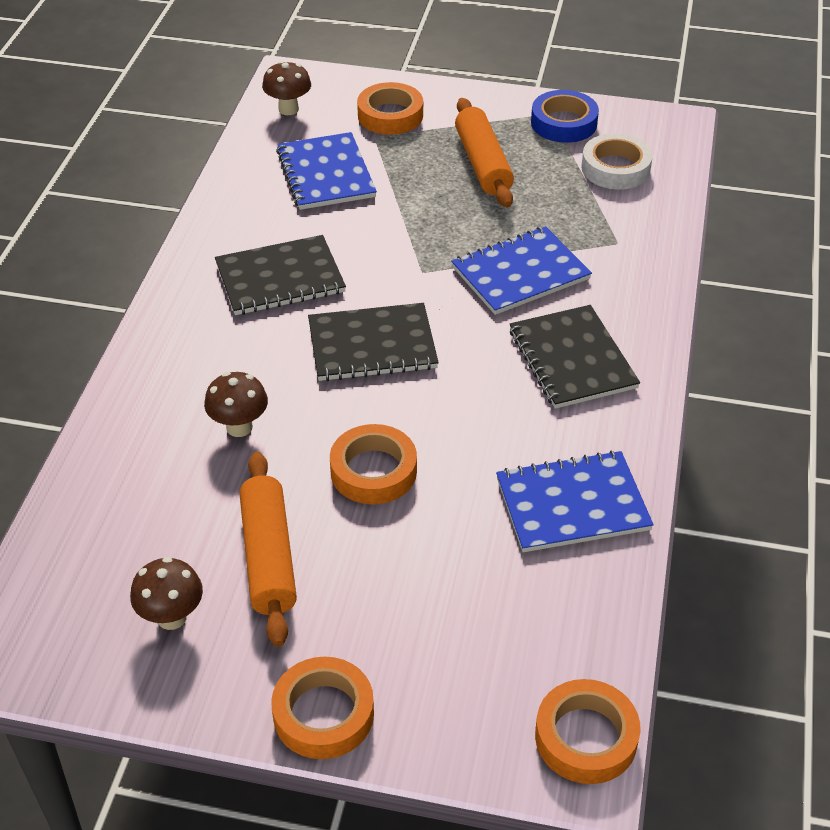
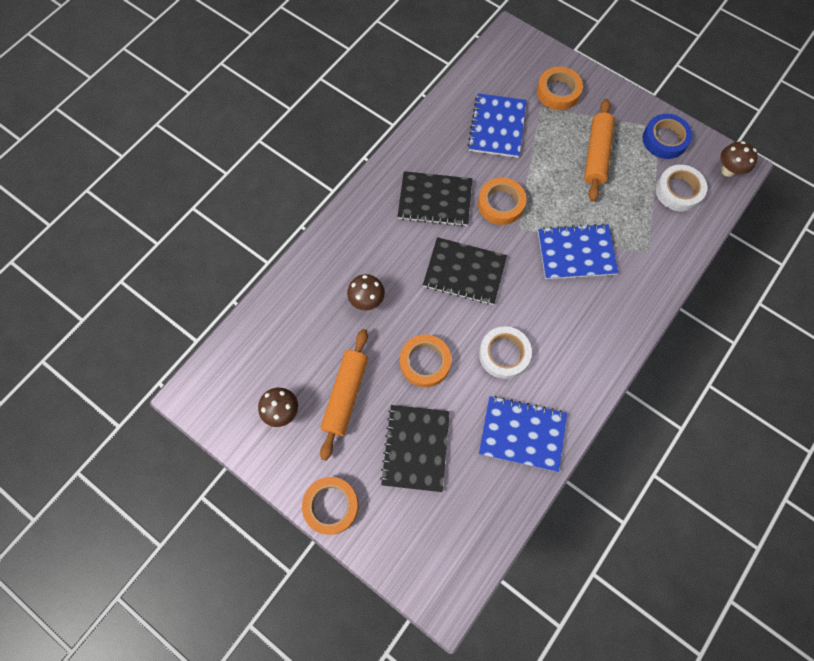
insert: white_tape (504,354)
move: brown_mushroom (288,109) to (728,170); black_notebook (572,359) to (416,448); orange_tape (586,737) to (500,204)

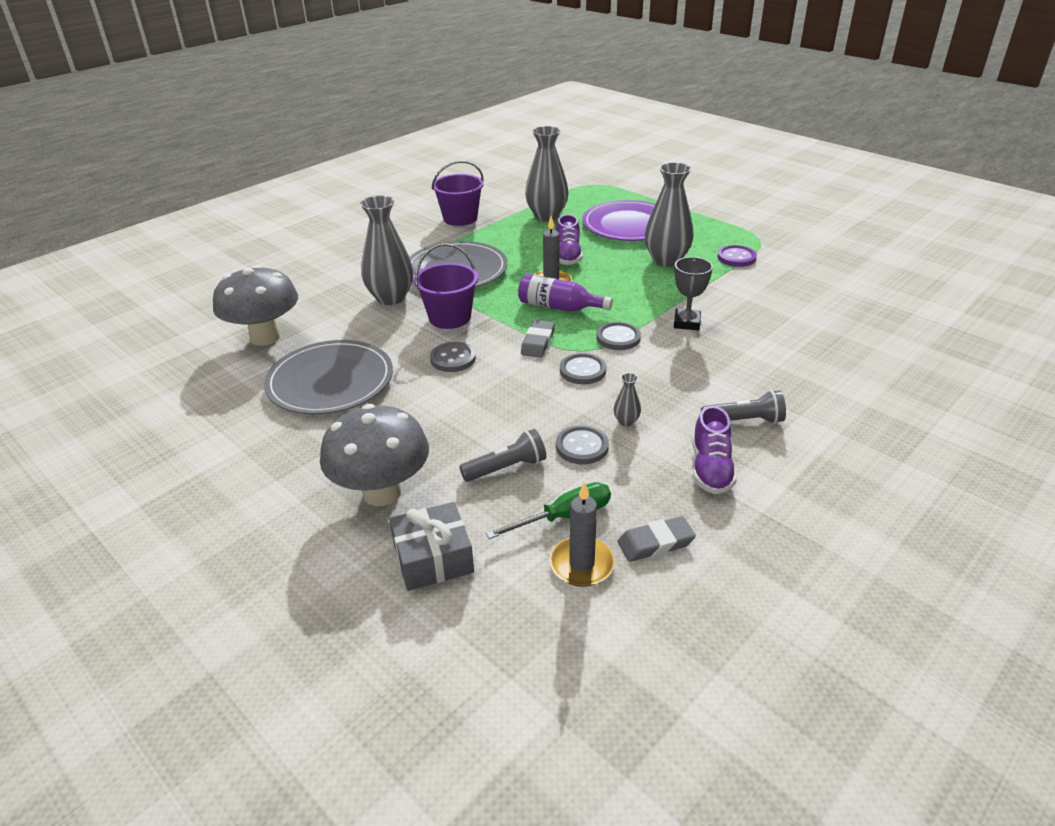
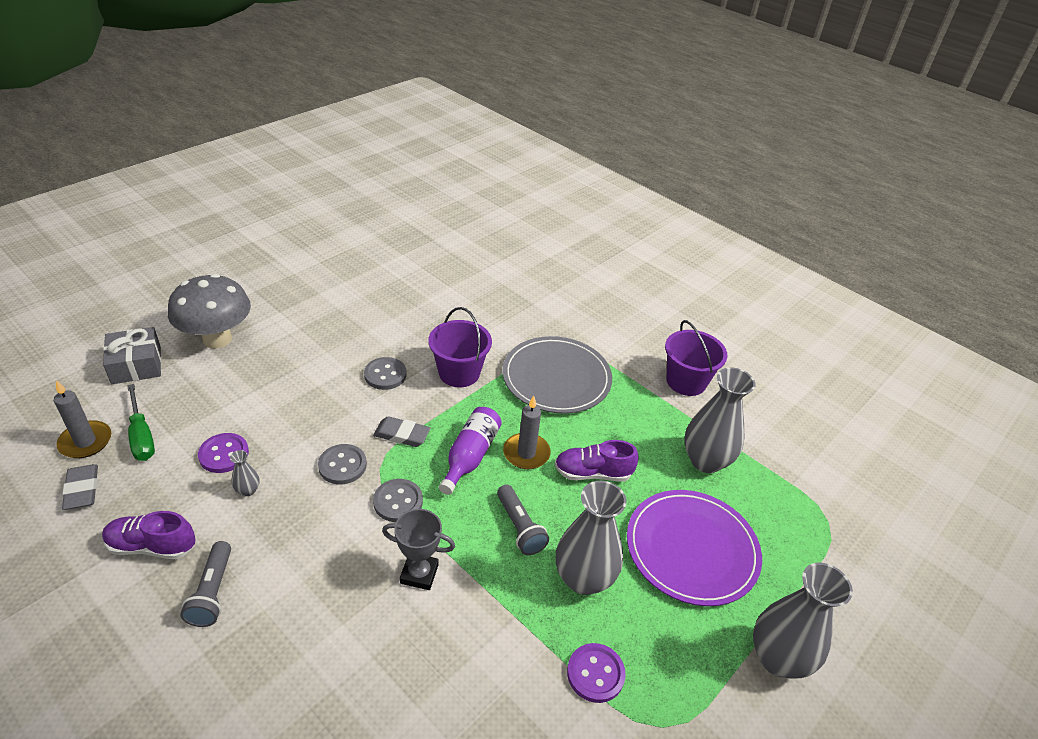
delete: grey_mushroom (265,337); grey_plate (330,381)
move: grey_vase (391,298) to (778,658); grey_flashlight (507,468) to (520,527)
recolor: grey_button (582,446) to purple_button (224,454)

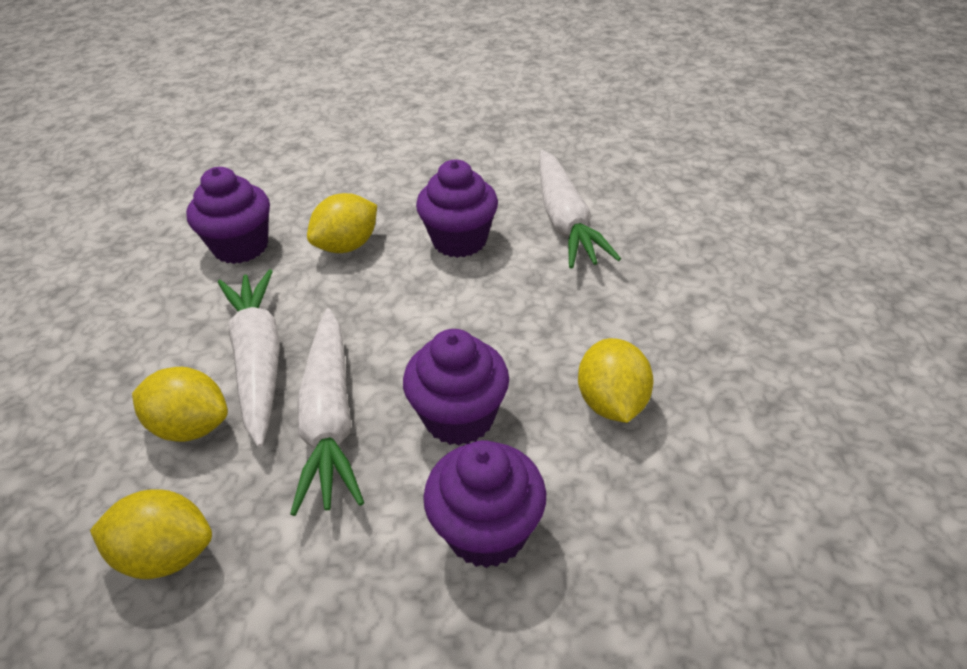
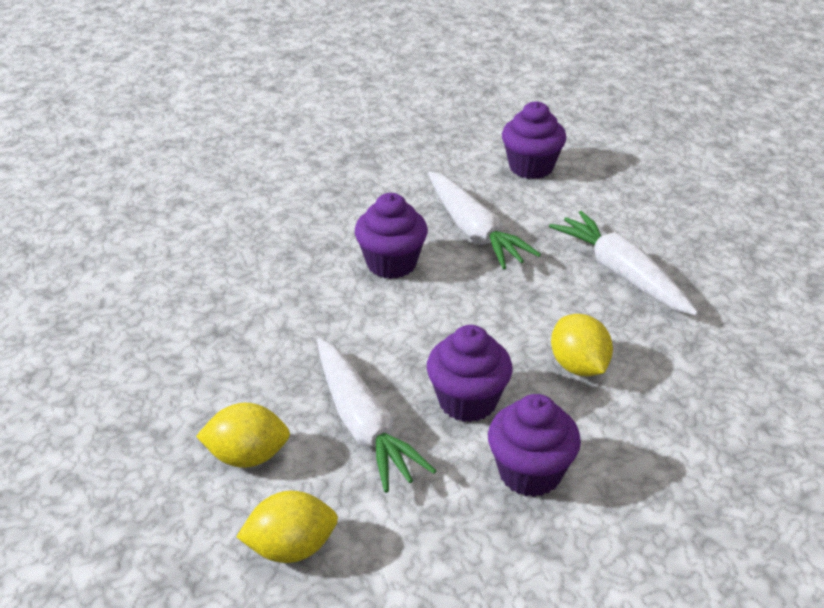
delete: yellow_lemon (347,246)
move: purple_cupcake (241,247) to (531,167); white_carrot (258,361) to (622,274)

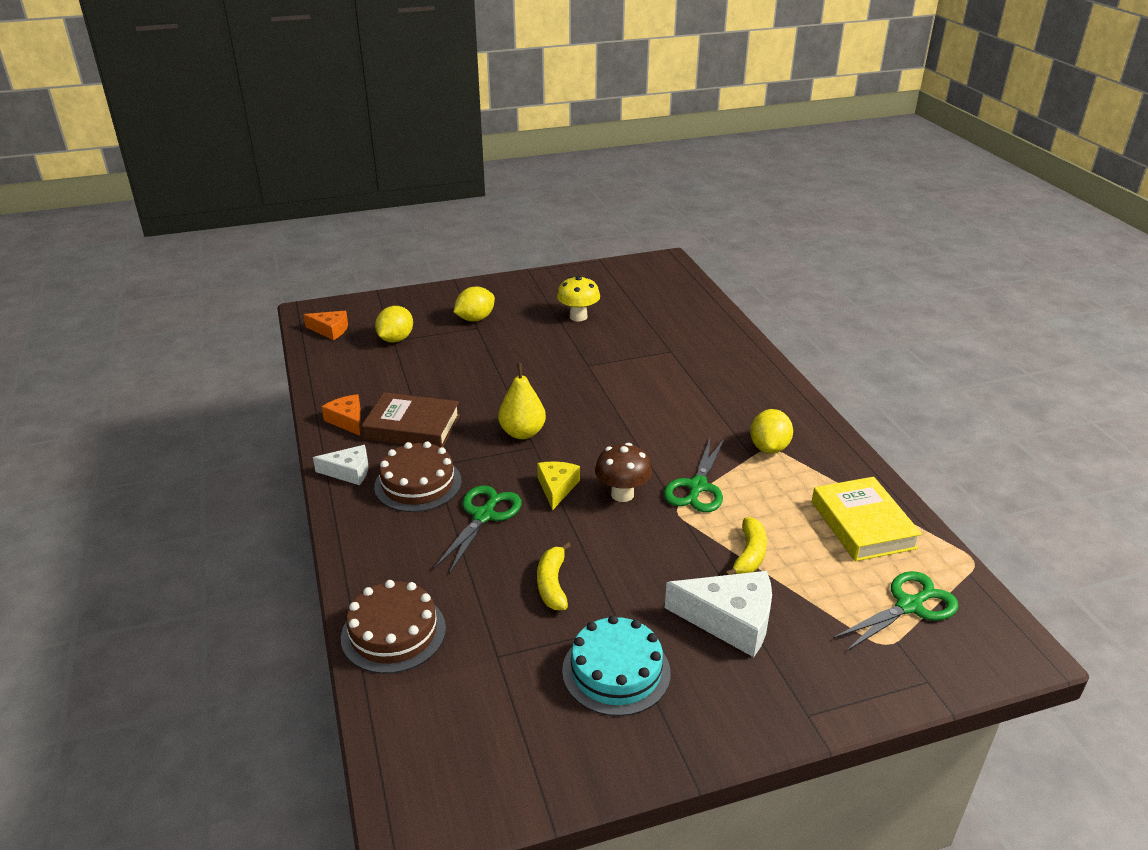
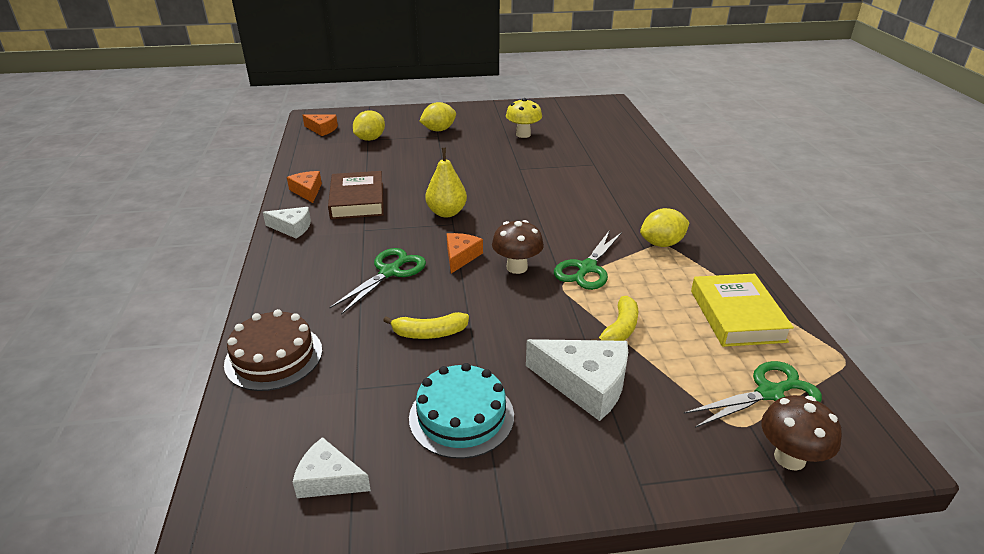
delete: brown_cake (418,484)
insert: white_cheese (329,479); brown_mushroom (789,458)
recolor: yellow_cheese (556,488) to orange_cheese (461,257)
rotate: brown_book (412,427) = (357,200) 60 degrees clockwise; yellow_banana (552,584) = (429,333) 105 degrees counterclockwise; yellow_lemon (769,448) = (662,243) 45 degrees clockwise

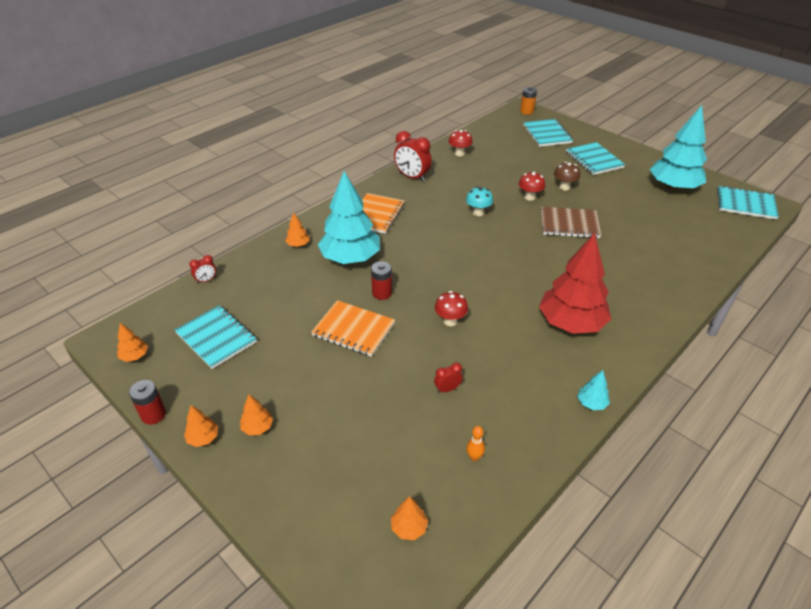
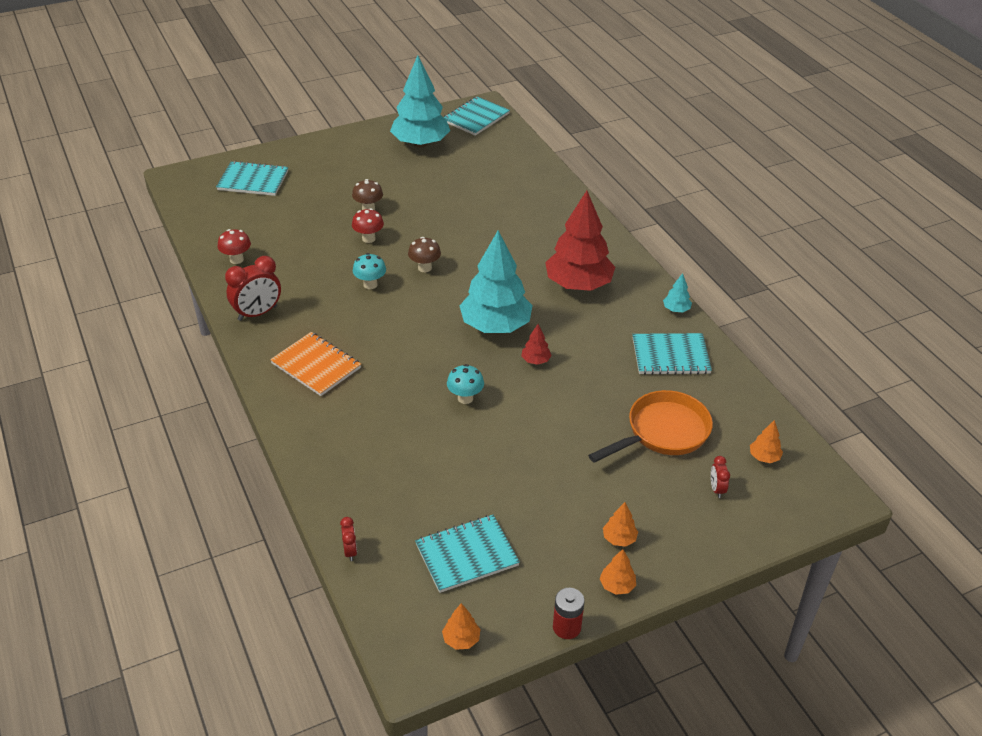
delete: orange_tree (298,244); orange_notebook (353,330); orange_bowling_pin (474,457); orange_battery (526,111); brown_notebook (569,224)
insert: brown_mushroom (424,268); orange_pan (662,432)
move: turquoise_tree (350,258) to (495,326); red_clock (447,389) to (717,489); turquoise_notebook (594,160) to (670,356)
replace: red_battery (382,293) to turquoise_mushroom (465,398); red_mushroom (450,321) to red_tree (535,360)

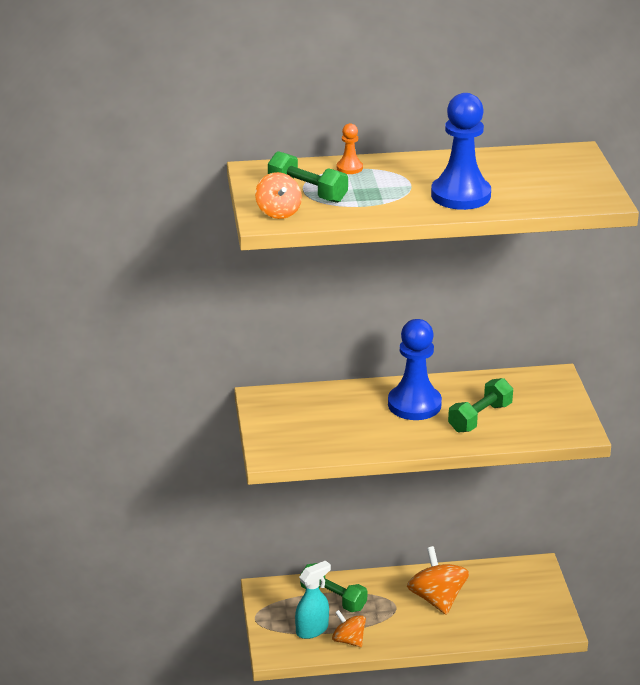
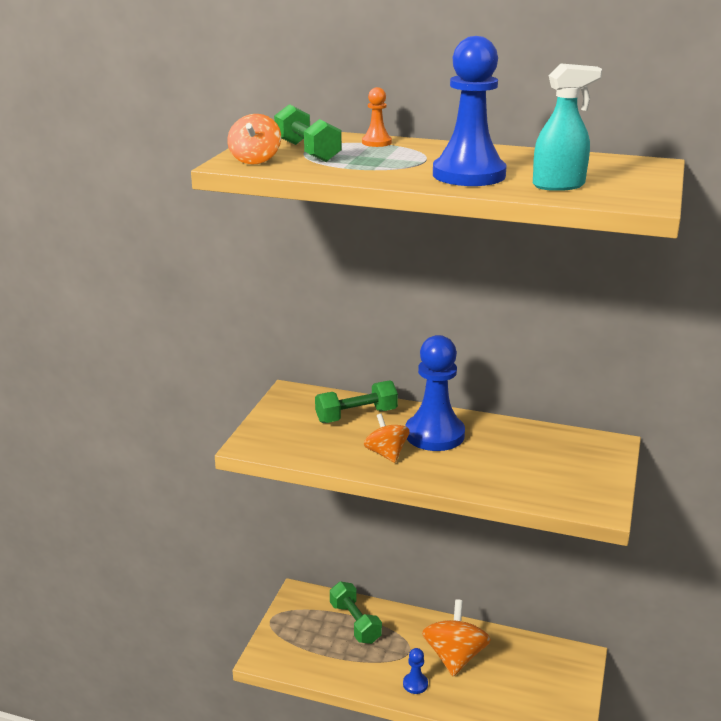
insert: blue_pawn (415,684)
move: turquoise_spray_bottle (312,629) to (559,185); orange_spinning_top (348,640) to (386,454); green_dumbbell (480,418) to (356,416)

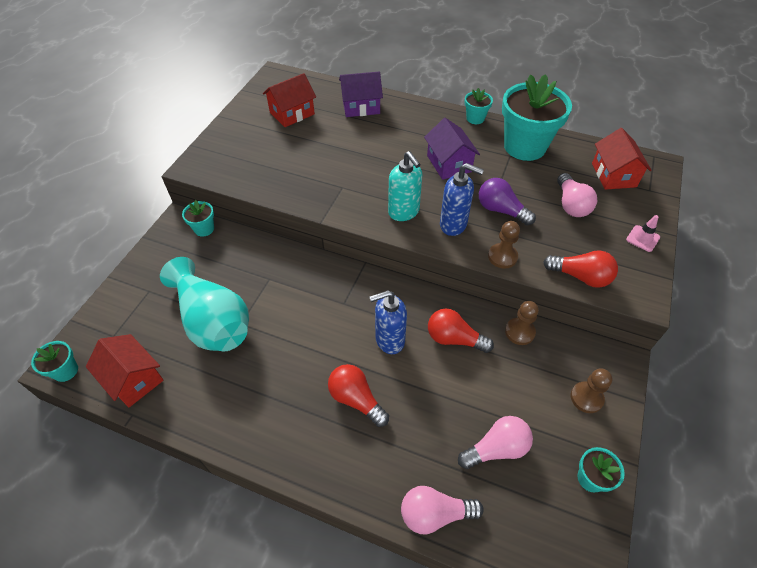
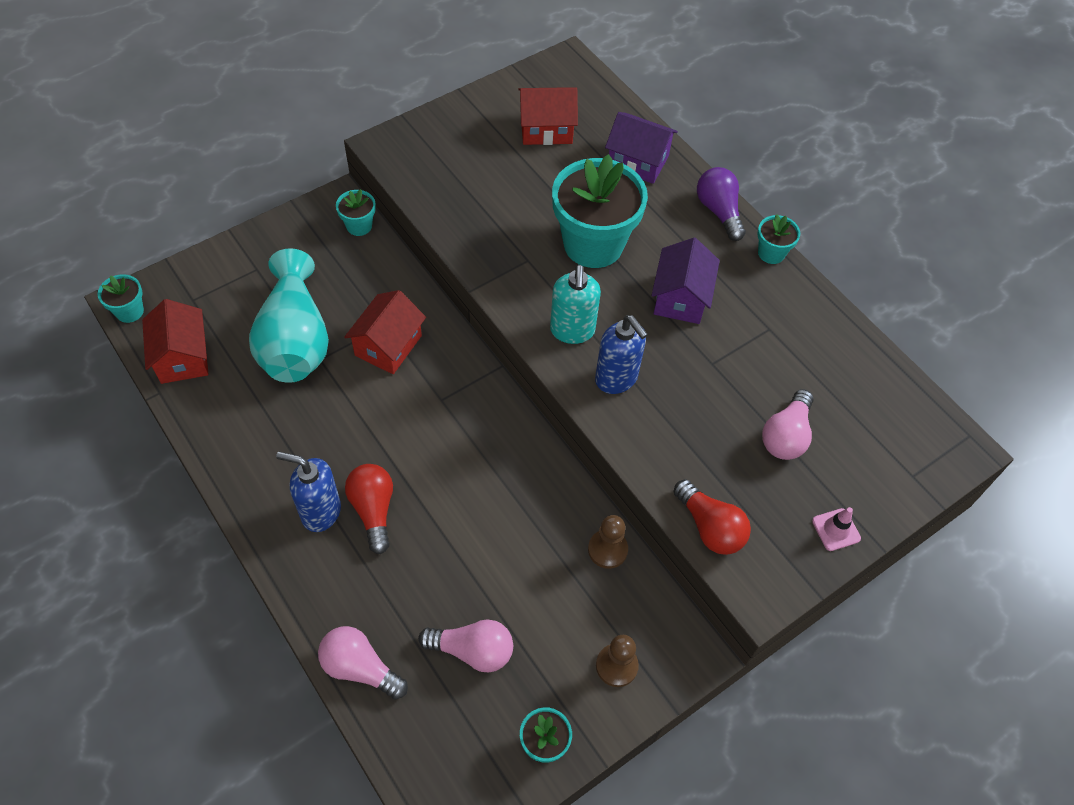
delete: red_light_bulb (454,339); brown_pawn (502,257)
move: blue_soap_dispenser (389,340) to (320,512); purple_light_bulb (501,210) to (719,211); turquoise_flower_pot (524,146) to (593,244); red_house (613,175) to (388,345)

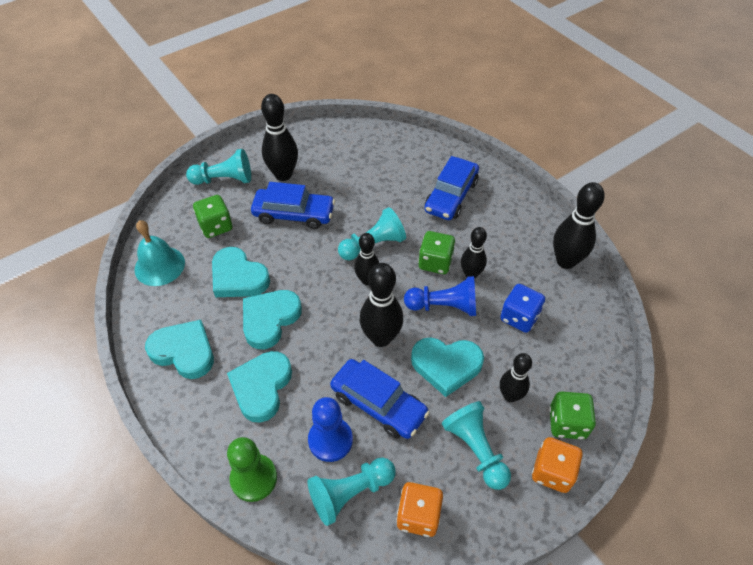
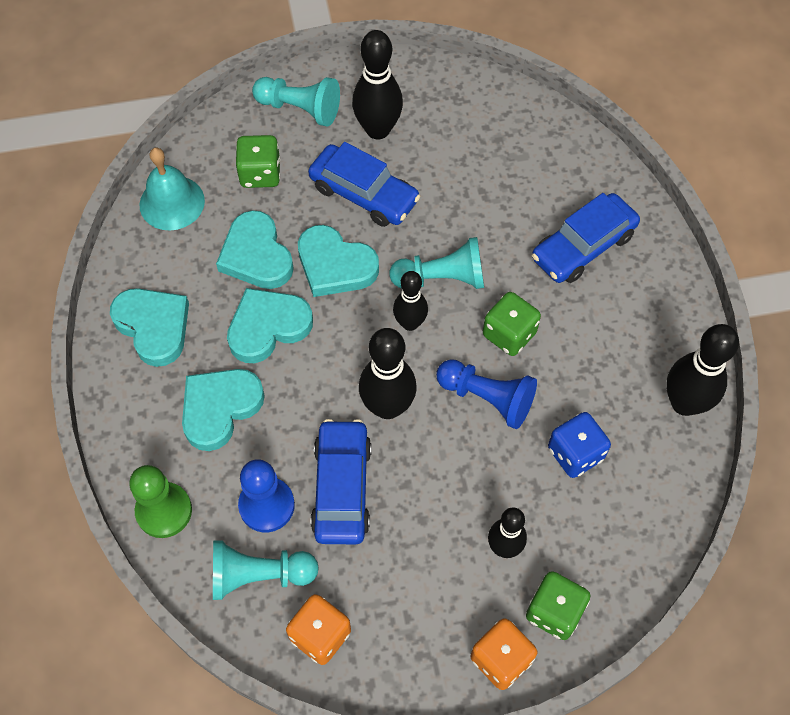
delete: turquoise_pawn (476,449); black_bowling_pin (471,274)
move: turquoise_heart (446,366) to (335,265)
rotate: blue_car (378,404) = (342,488) 150 degrees counterclockwise

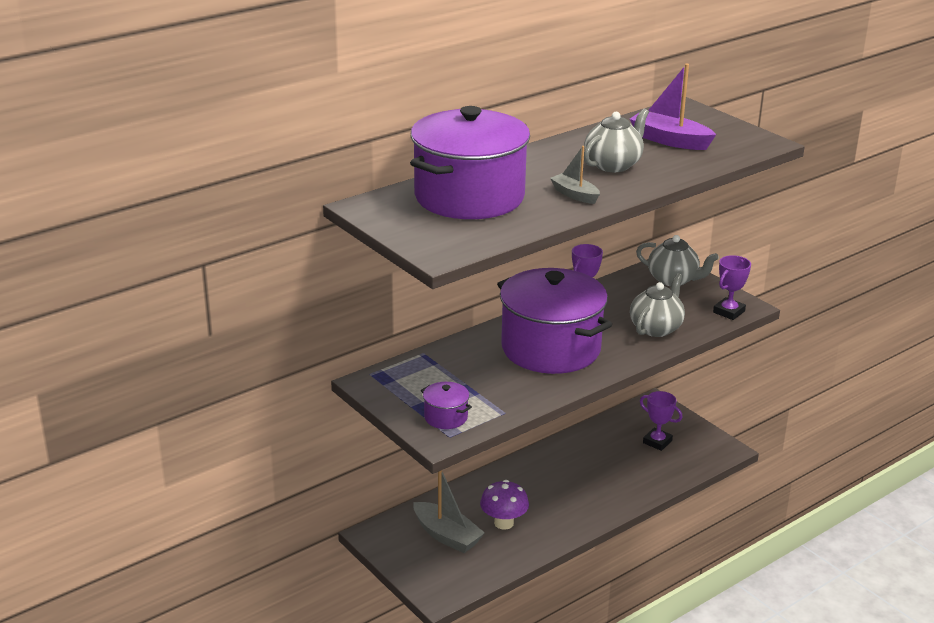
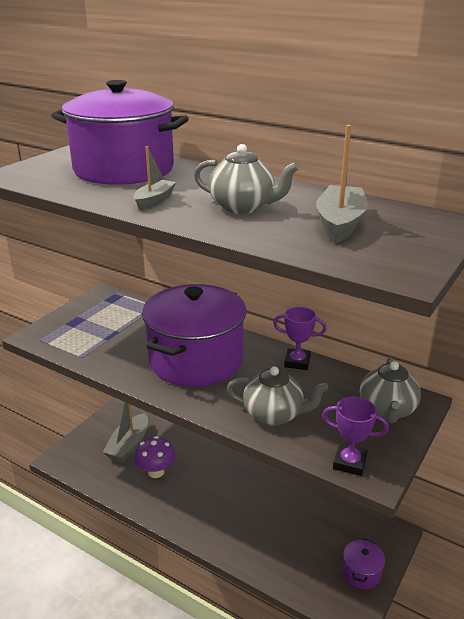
delete: purple_trophy (657,442)
move: purple_pot (446,417) to (361,573)
recolor: purple_boat (670,140) to grey_boat (340,224)

